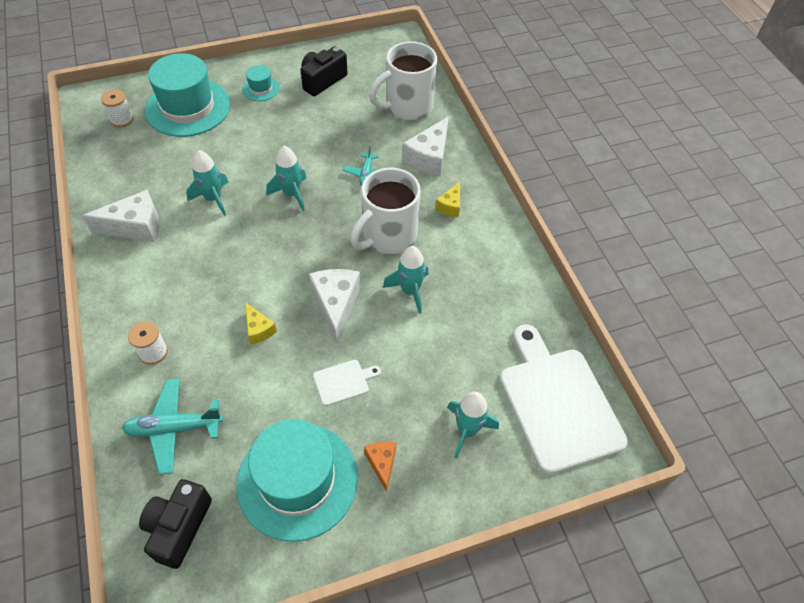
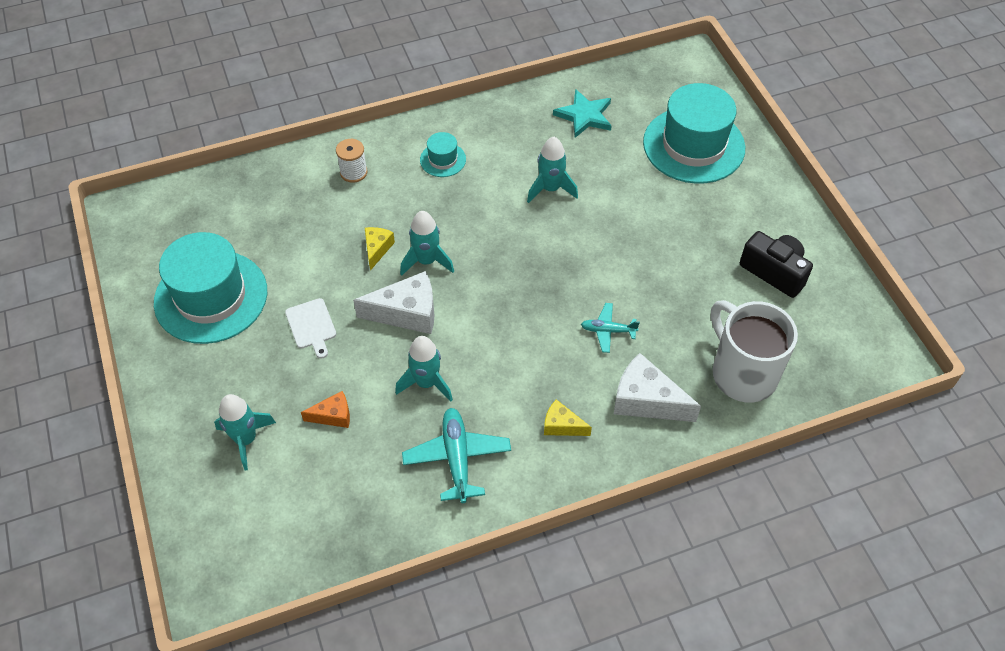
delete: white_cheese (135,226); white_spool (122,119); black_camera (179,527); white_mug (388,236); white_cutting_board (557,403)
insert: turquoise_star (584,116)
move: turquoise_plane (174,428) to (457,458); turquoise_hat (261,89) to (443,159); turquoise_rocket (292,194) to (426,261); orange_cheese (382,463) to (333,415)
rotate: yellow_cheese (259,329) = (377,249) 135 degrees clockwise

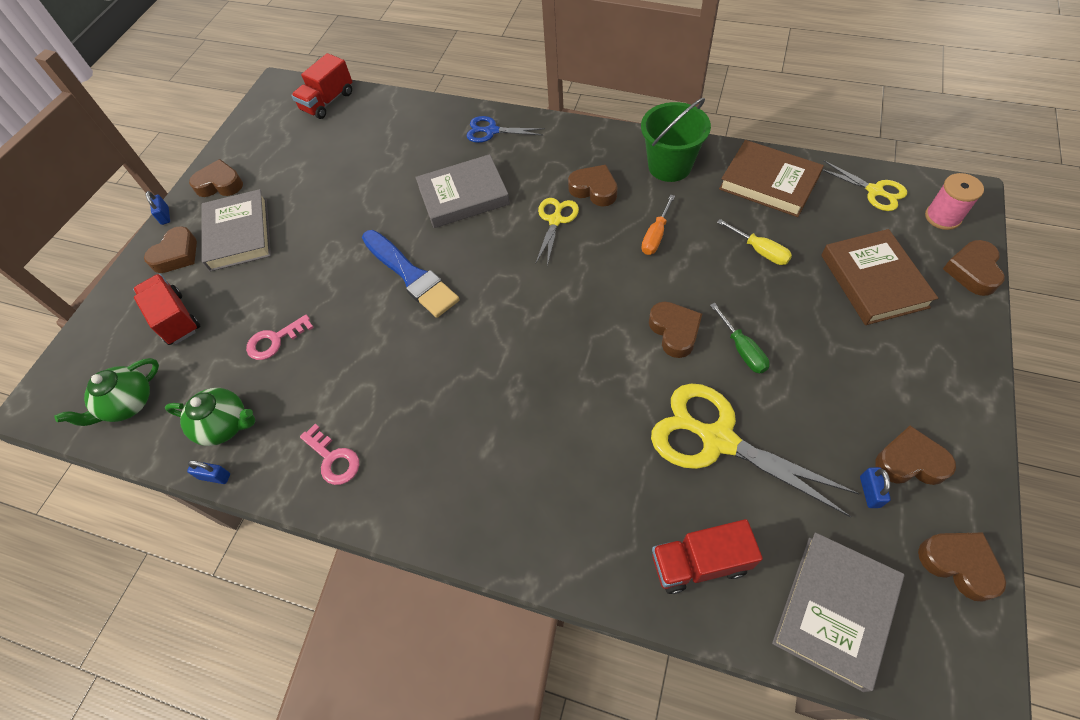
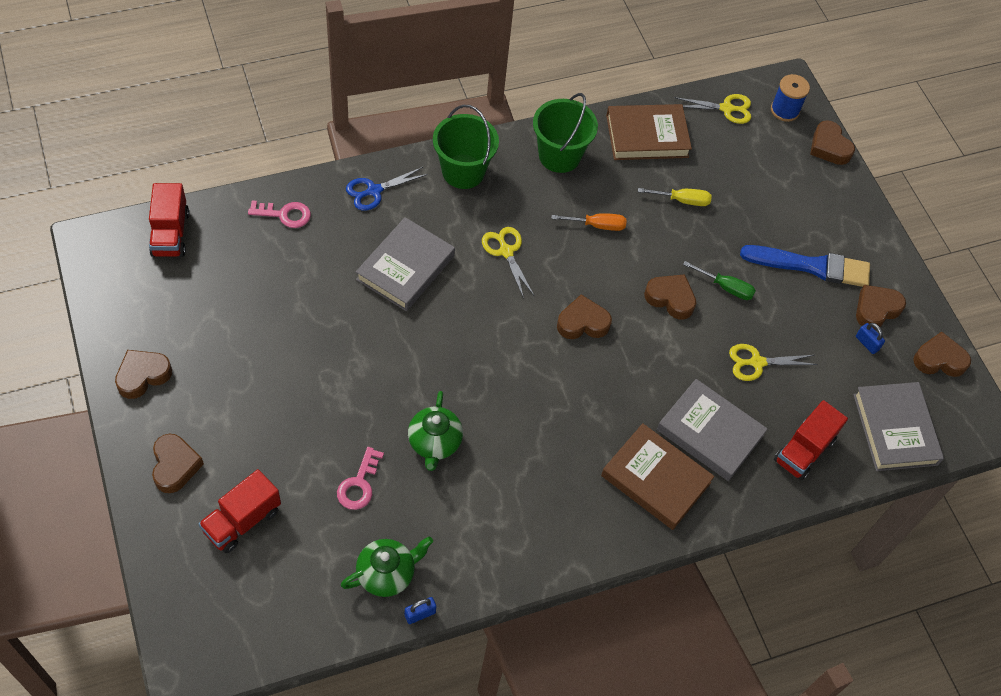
delete: blue_padlock (165,216)
insert: green_bucket (463,171)
move: green_teapot (128,404) to (434,442); grey_book (239,234) to (710,433); pink_key (333,459) to (285,214); blue_brush (411,275) to (811,266); brown_heart (594,189) to (582,323); brown_book (873,281) to (655,479)
recolor: pink_spool (942,217) to blue_spool (785,110)
rotate: red_truck (175,319) = (242,521) 60 degrees counterclockwise; orange_screwdriver (656,235) = (597,225) 75 degrees counterclockwise
resize: yellow_scissors (718,440) = (757,362) x0.54

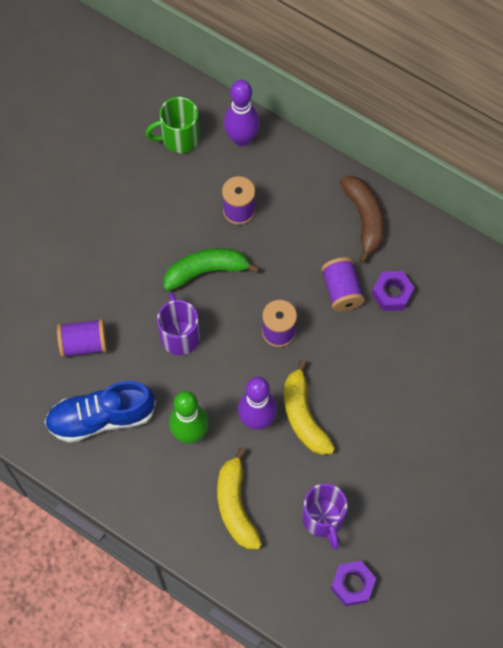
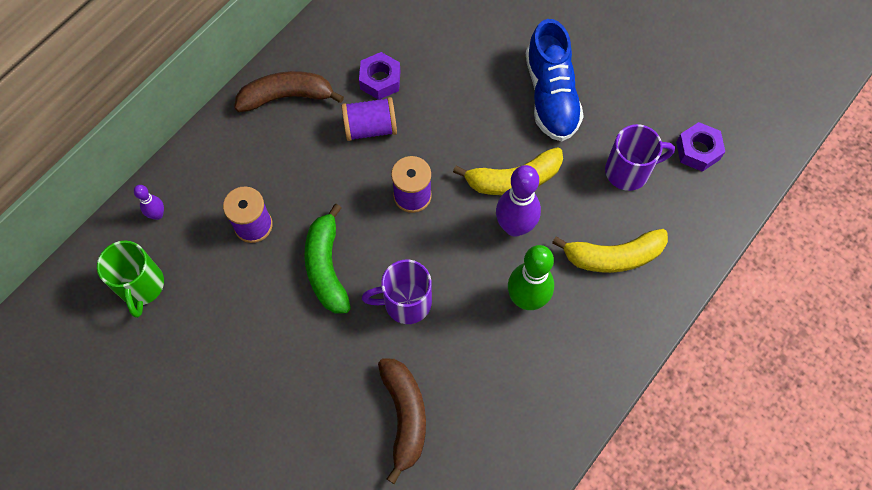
move: blue_shoe (101,418) to (551,95)
replace: purple_spool (84,344) to brown_banana (405,416)
resize: purple_bowling_pin (241,138) = (157,214) x0.51

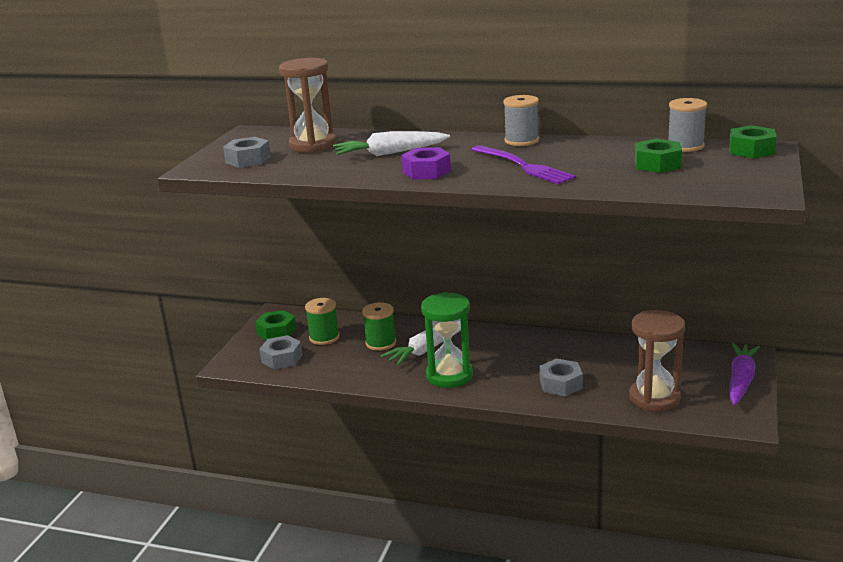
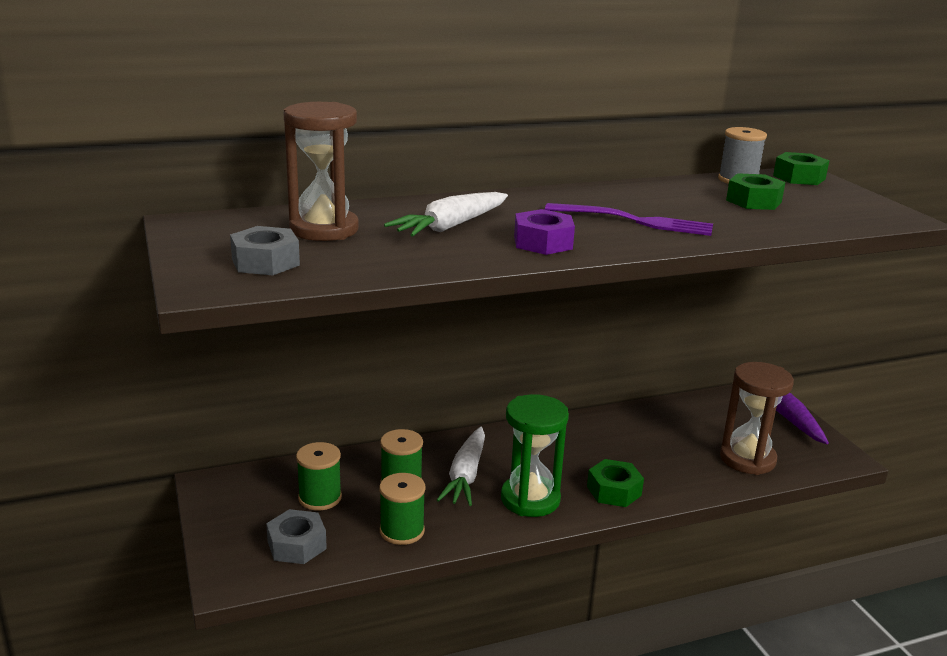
delete: grey_spool (521,141); grey_nut (561,384)
insert: green_spool (402,531)
move: green_nut (277,332) to (614,491)

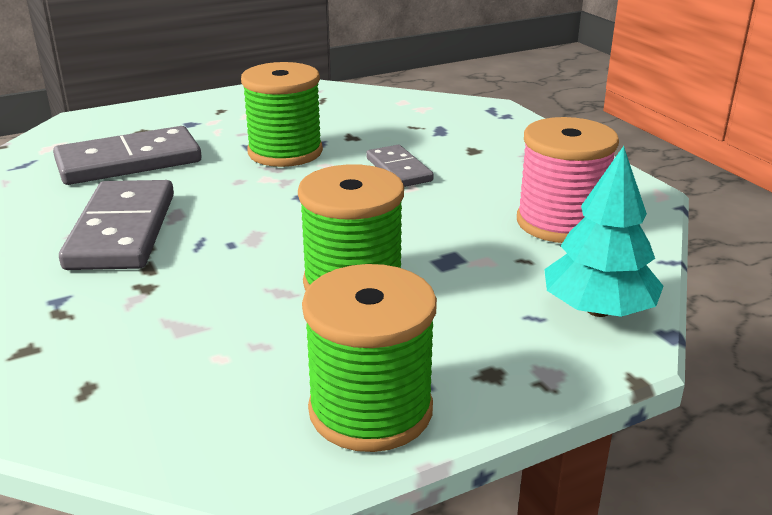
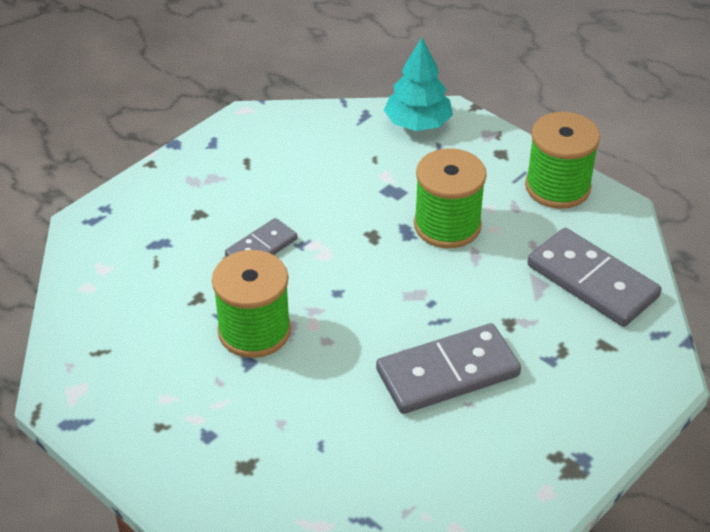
delete: pink_spool (560,222)
move: grey_domino (129,162) to (592,281)

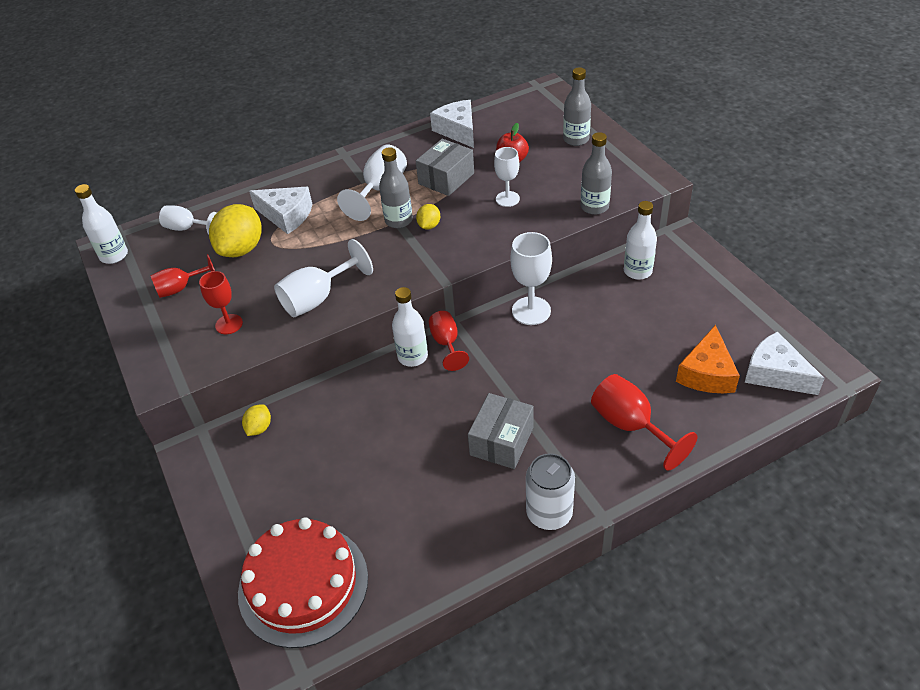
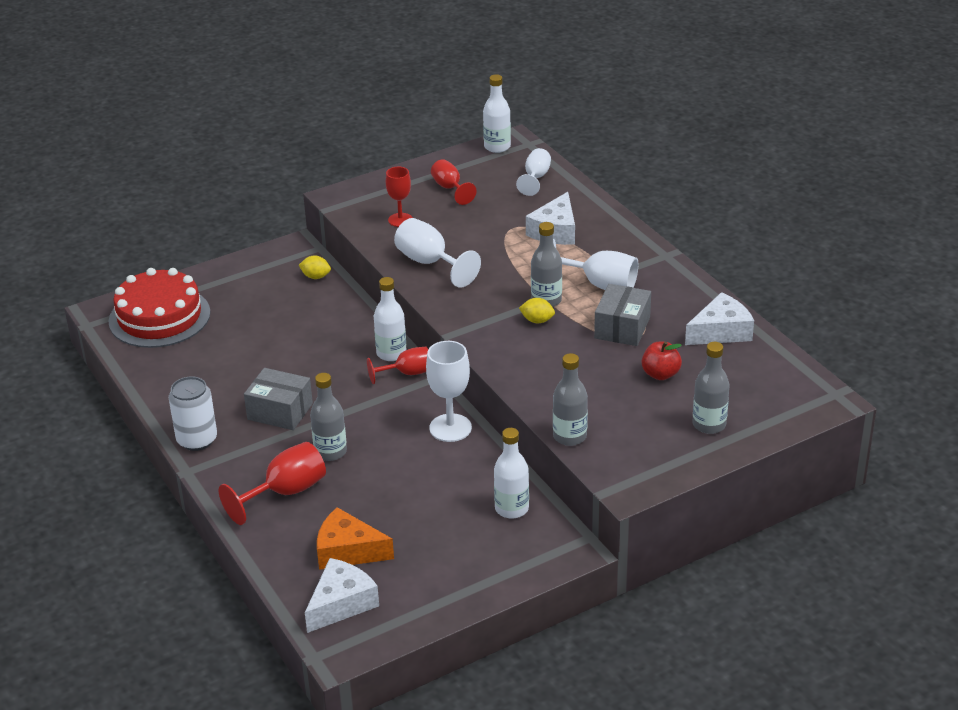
delete: yellow_lemon (241,249); white_goblet (507,199)
insert: grey_bottle (330,452)
rotate: grey_box (446,178) = (622,328) 75 degrees clockwise

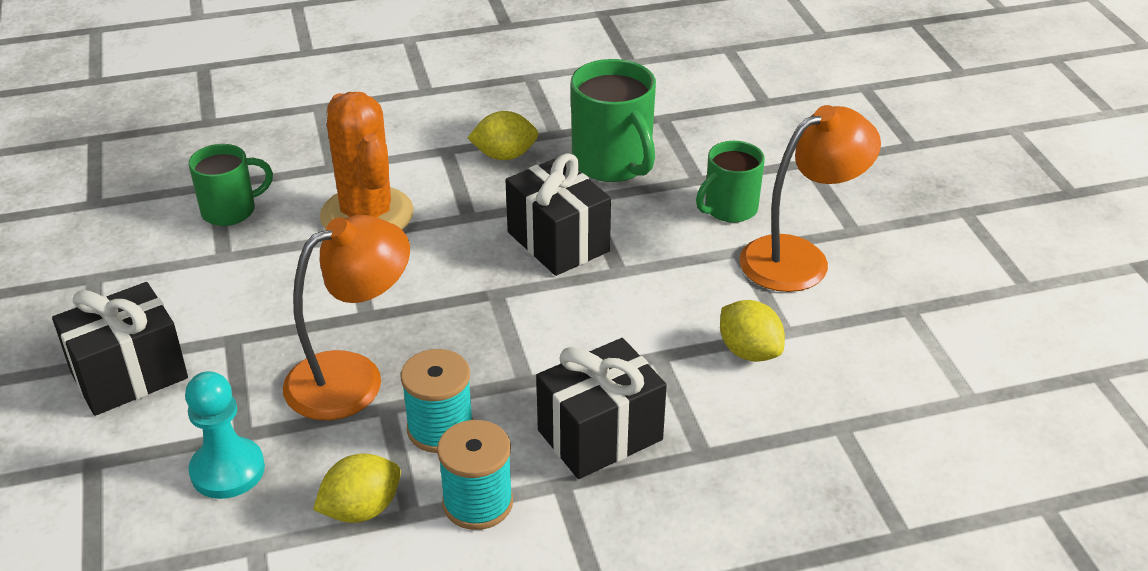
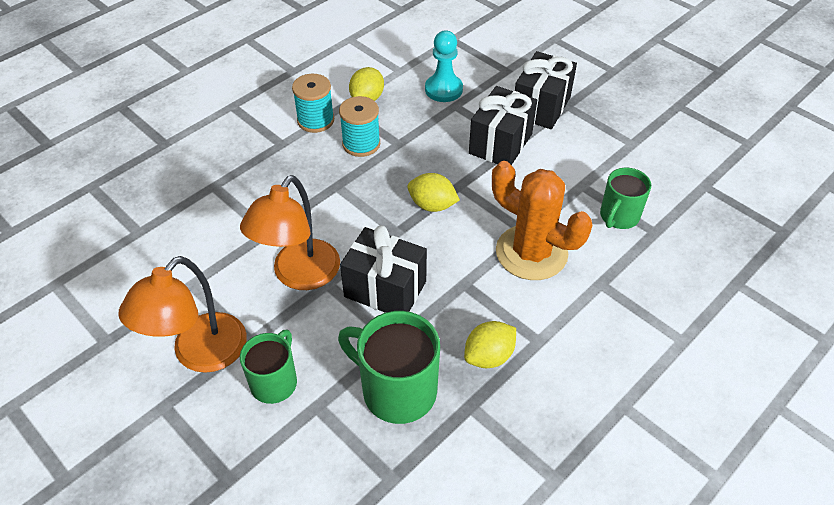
move: orange_lamp (352,377) to (299,275); black_gift (600,435) to (500,143); yellow_lemon (749,351) to (432,205)

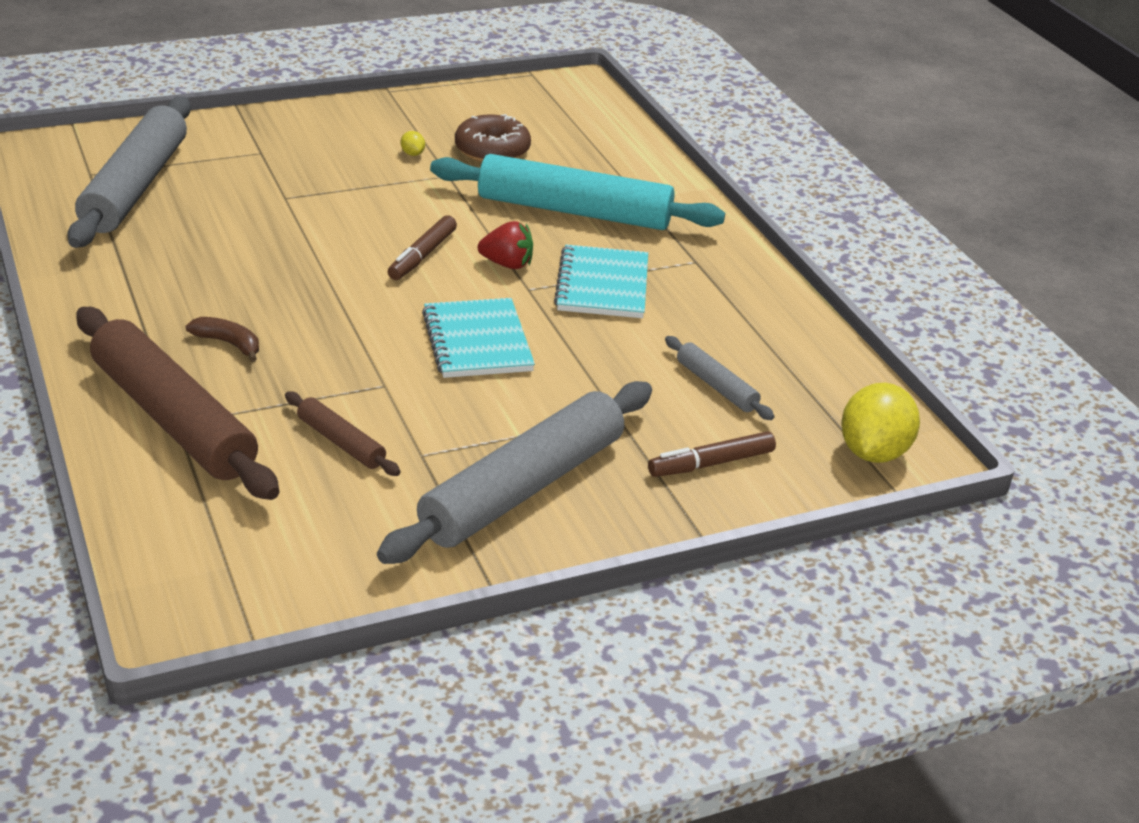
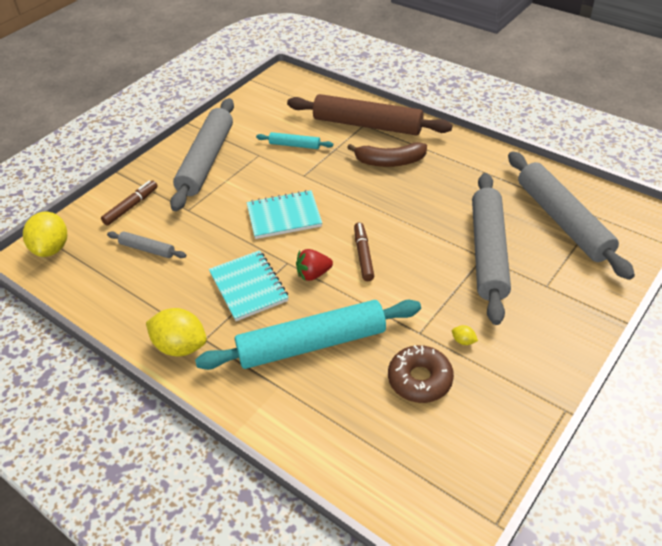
insert: yellow_lemon (180,346); grey_rolling_pin (488,252)
recolor: brown_rolling_pin (341,442) to turquoise_rolling_pin (295,145)
rotate: turquoise_notebook (477,342) = (284,216) 60 degrees counterclockwise
resize: brown_banana (228,344) = (390,161) x1.68

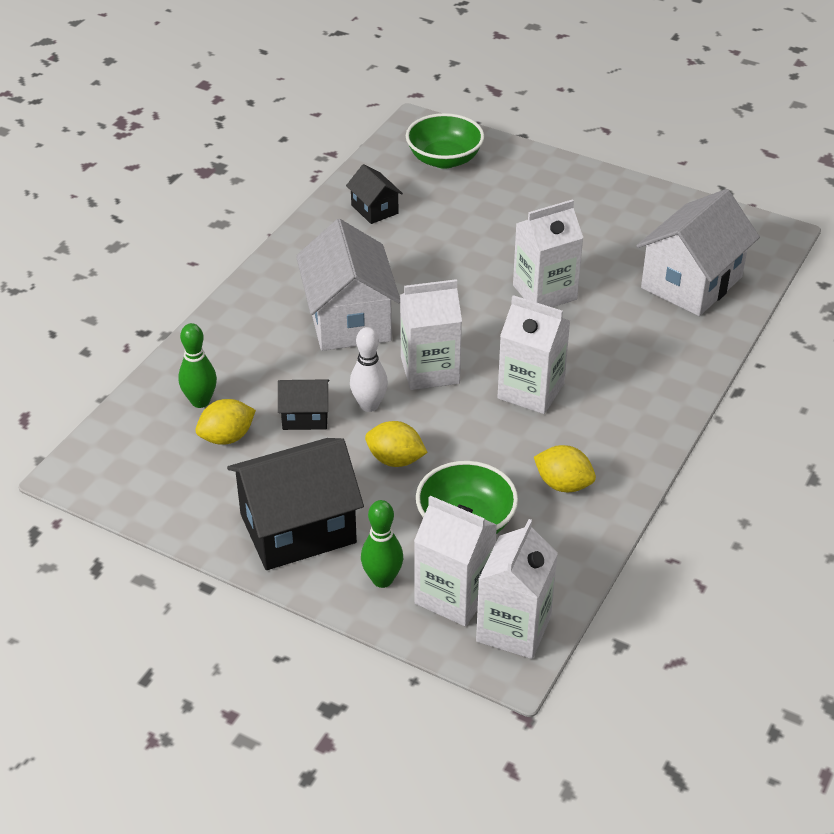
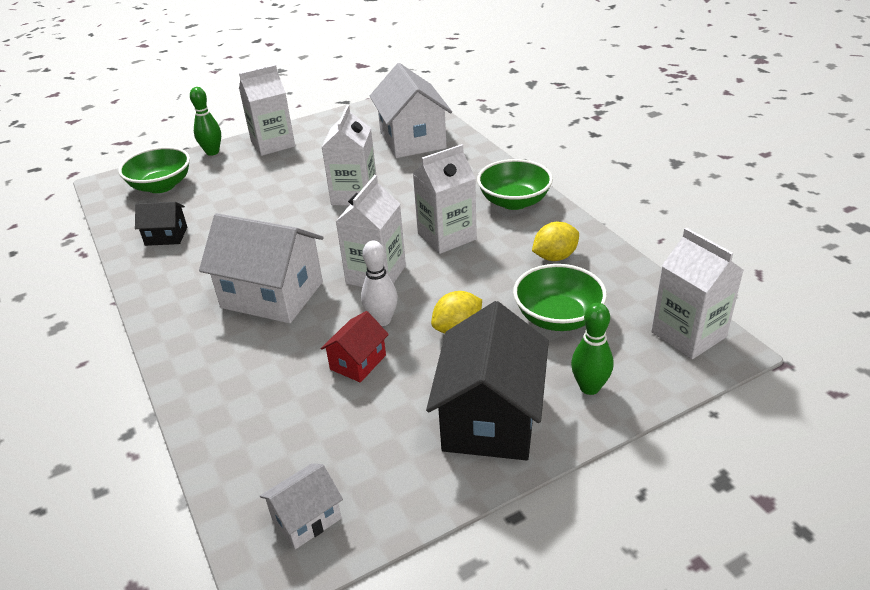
delete: yellow_lemon (227,437)
insert: white_house (306,519); green_bowl (514,201)
move: green_bowling_pin (200,401) to (212,152); white_carton (454,595) to (273,144)
recolor: black_house (305,416) to red_house (358,362)

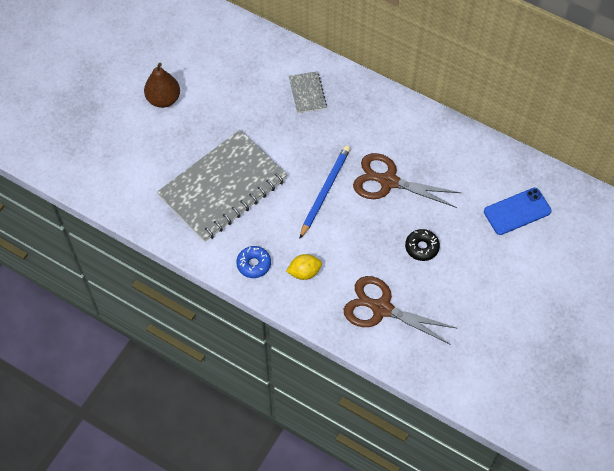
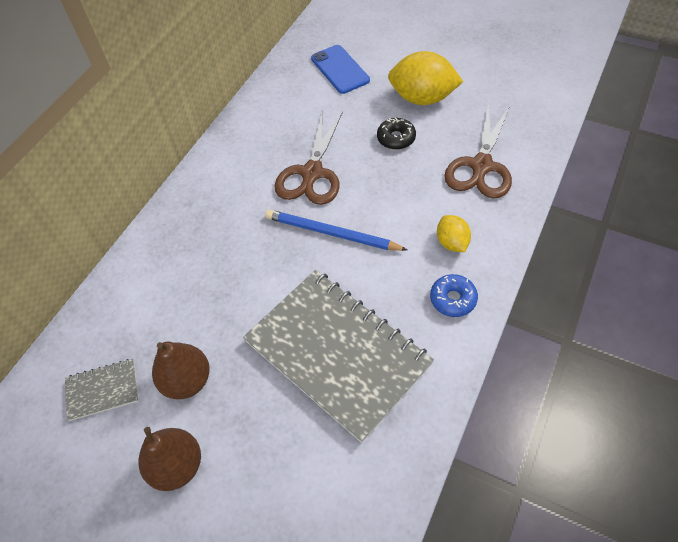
insert: brown_pear (187,381); yellow_lemon (422,98)
move: grey_notebook (307,93) to (102,390)

